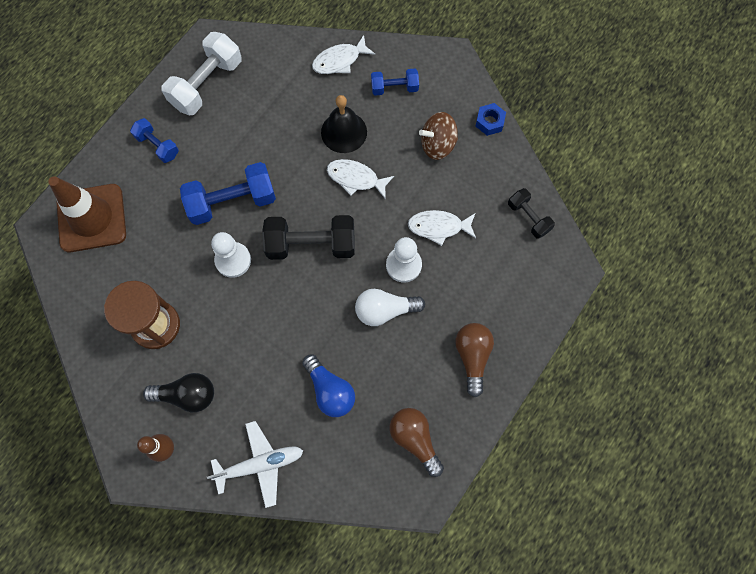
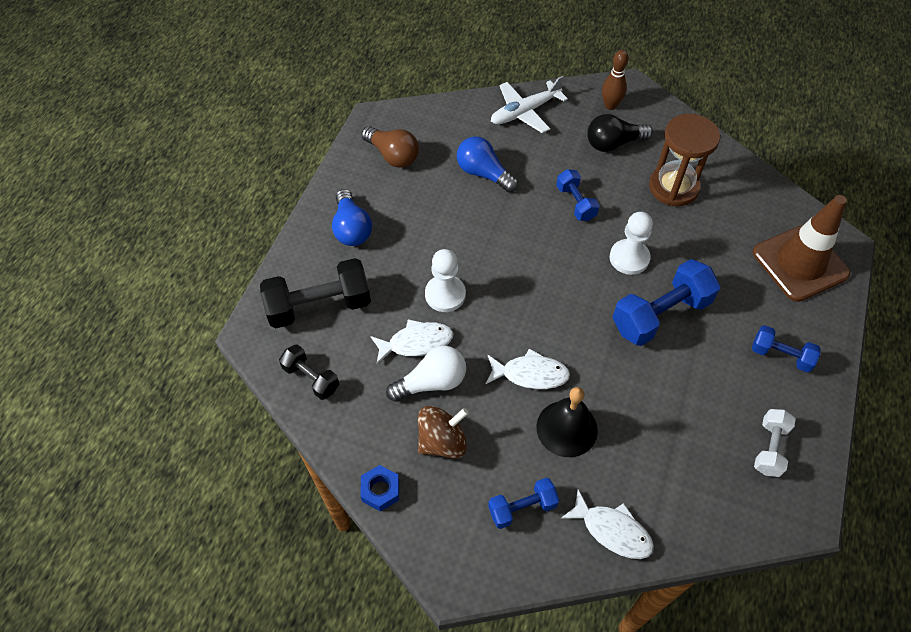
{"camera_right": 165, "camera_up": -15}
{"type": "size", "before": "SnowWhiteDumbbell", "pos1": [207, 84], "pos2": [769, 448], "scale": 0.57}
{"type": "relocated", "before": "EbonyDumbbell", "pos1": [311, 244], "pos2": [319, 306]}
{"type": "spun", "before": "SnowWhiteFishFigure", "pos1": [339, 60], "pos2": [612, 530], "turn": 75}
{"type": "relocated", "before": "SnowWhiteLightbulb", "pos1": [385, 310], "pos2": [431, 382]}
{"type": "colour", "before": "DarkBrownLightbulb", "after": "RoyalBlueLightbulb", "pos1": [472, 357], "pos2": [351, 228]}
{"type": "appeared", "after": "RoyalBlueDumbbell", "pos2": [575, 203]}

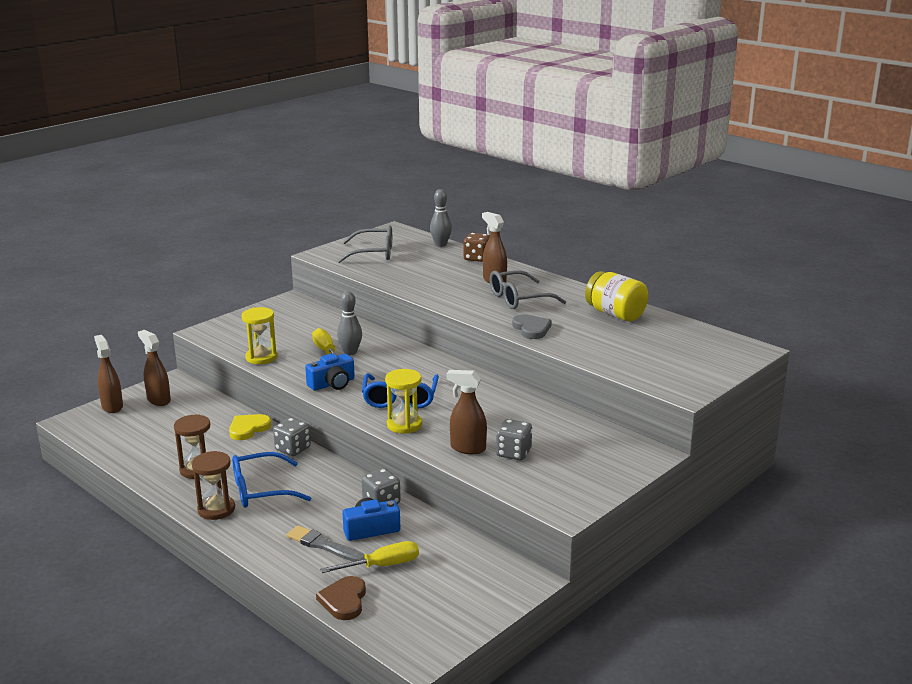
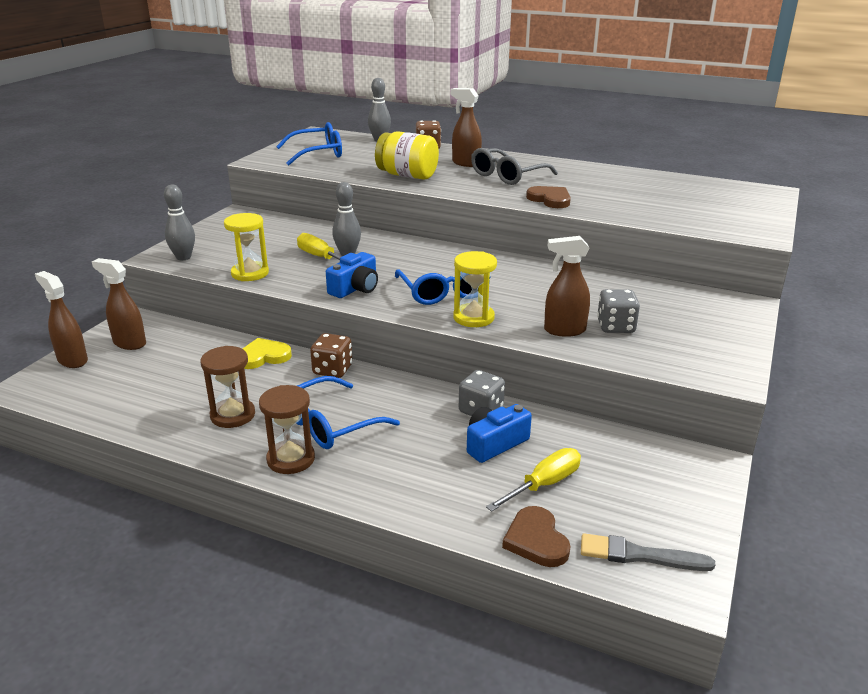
{"camera_right": -20, "camera_up": 5}
{"type": "spun", "before": "GoldenHeartShape", "pos1": [248, 428], "pos2": [263, 356], "turn": 45}
{"type": "colour", "before": "GrayGameDie", "after": "DarkBrownGameDie", "pos1": [293, 449], "pos2": [332, 370]}
{"type": "relocated", "before": "GrayBrush", "pos1": [323, 545], "pos2": [639, 555]}
{"type": "colour", "before": "GrayEyeglasses", "after": "RoyalBlueEyeglasses", "pos1": [374, 253], "pos2": [317, 153]}
{"type": "colour", "before": "GrayHeartShape", "after": "DarkBrownHeartShape", "pos1": [531, 329], "pos2": [550, 199]}
{"type": "relocated", "before": "GoldenJamJar", "pos1": [615, 314], "pos2": [407, 175]}
{"type": "appeared", "after": "GrayTenpin", "pos2": [183, 257]}

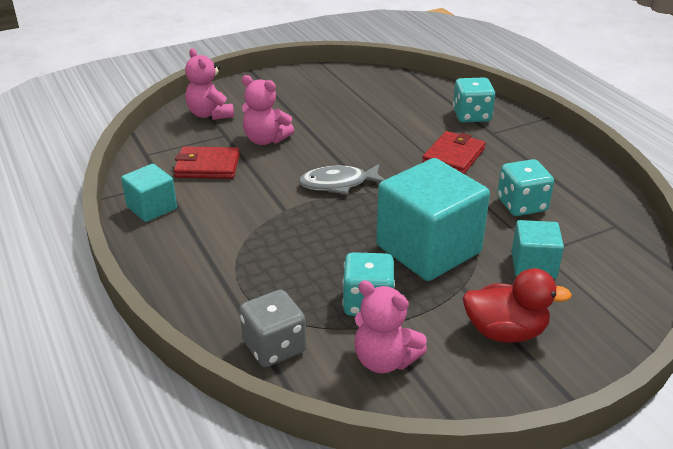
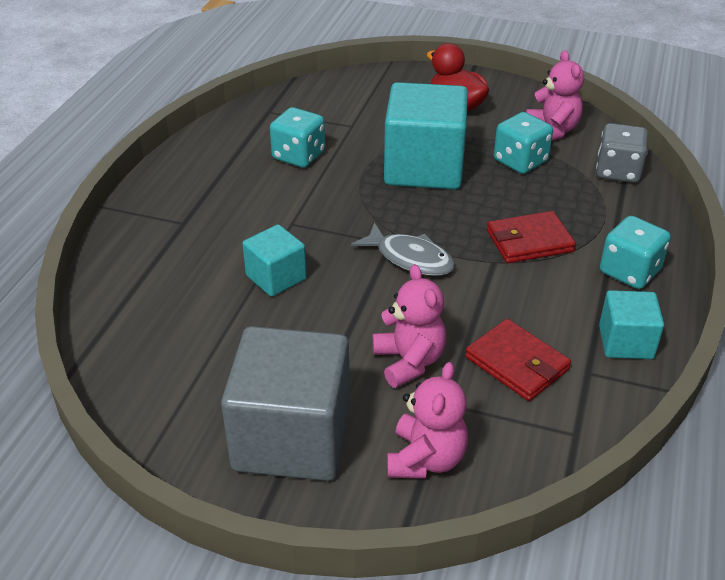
{"camera_right": -135, "camera_up": 5}
{"type": "relocated", "before": "CrimsonCardWallet", "pos1": [453, 156], "pos2": [529, 241]}
{"type": "relocated", "before": "AquaGameDie", "pos1": [471, 116], "pos2": [629, 271]}
{"type": "relocated", "before": "AquaCube", "pos1": [533, 265], "pos2": [276, 277]}
{"type": "appeared", "after": "GrayCube", "pos2": [292, 437]}

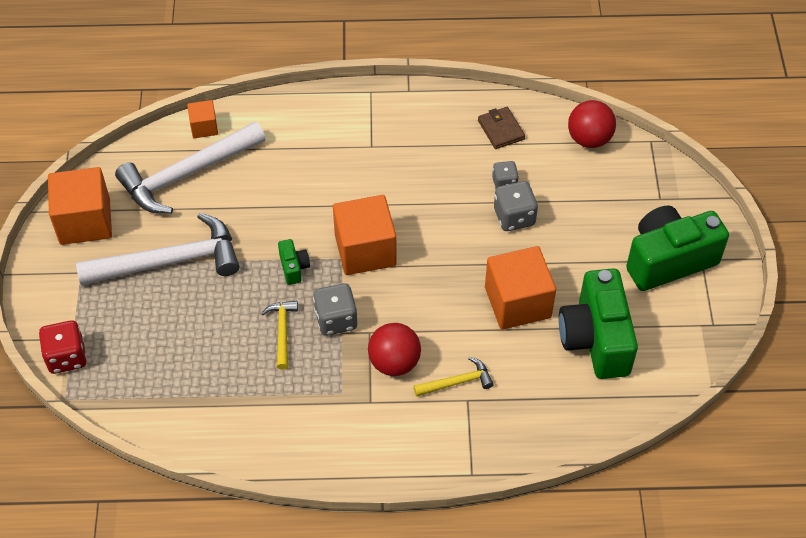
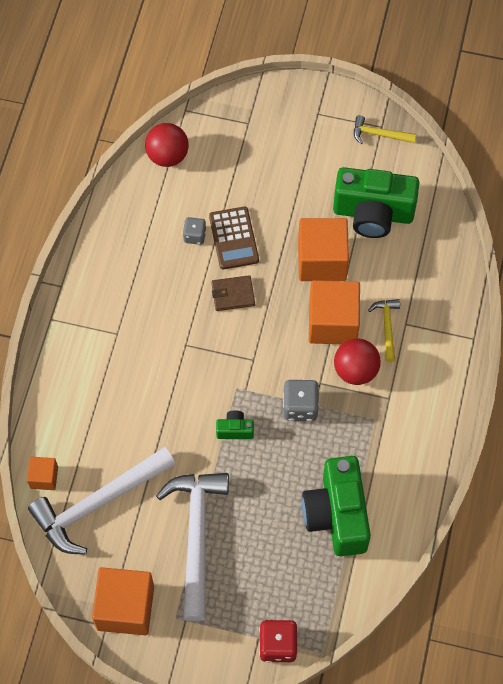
{"camera_right": -75, "camera_up": 10}
{"type": "spun", "before": "SnowWhiteClawHammer", "pos1": [187, 175], "pos2": [98, 503], "turn": 75}
{"type": "relocated", "before": "GoldenClawHammer", "pos1": [282, 331], "pos2": [379, 134]}
{"type": "relocated", "before": "BrightOrangeCube", "pos1": [365, 250], "pos2": [332, 322]}
{"type": "relocated", "before": "DarkBrownCardWallet", "pos1": [501, 130], "pos2": [233, 294]}
{"type": "exchanged", "before": "GrayGameDie", "after": "DarkBrownAddingMachine", "pos1": [514, 217], "pos2": [233, 238]}
{"type": "relocated", "before": "EmeraldCamera", "pos1": [668, 260], "pos2": [337, 515]}

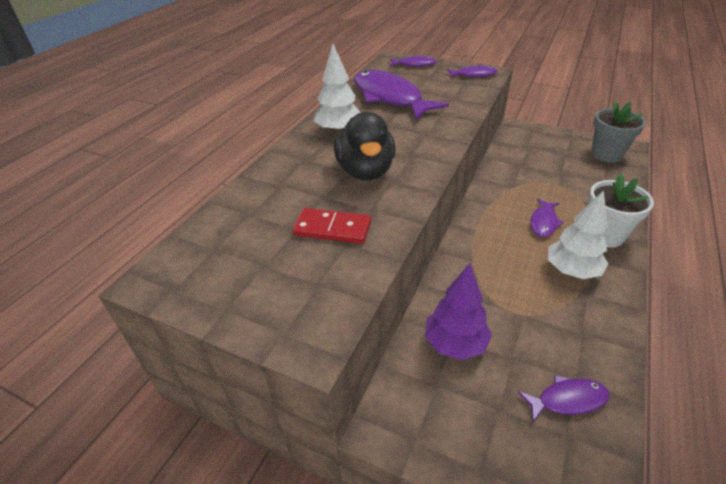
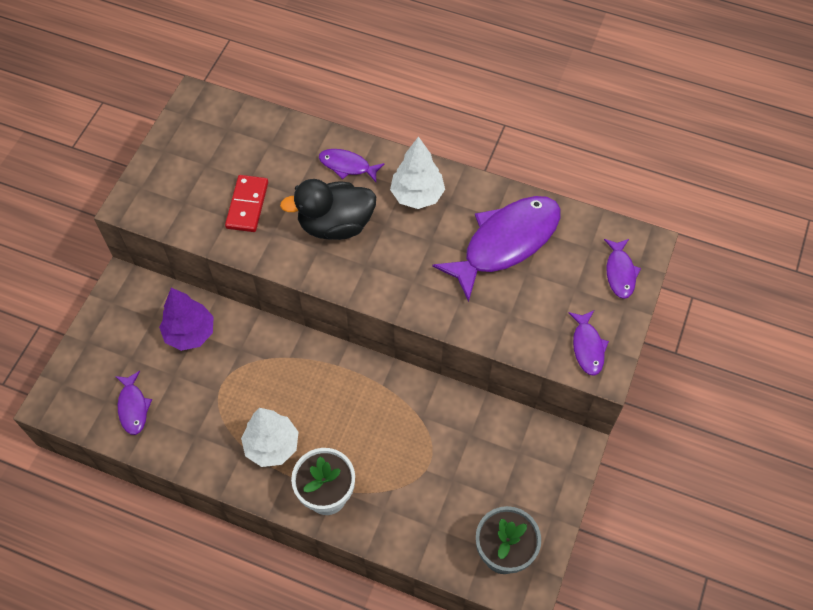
{"camera_right": 85, "camera_up": 20}
{"type": "relocated", "before": "PurpleFishFigure", "pos1": [543, 222], "pos2": [347, 166]}

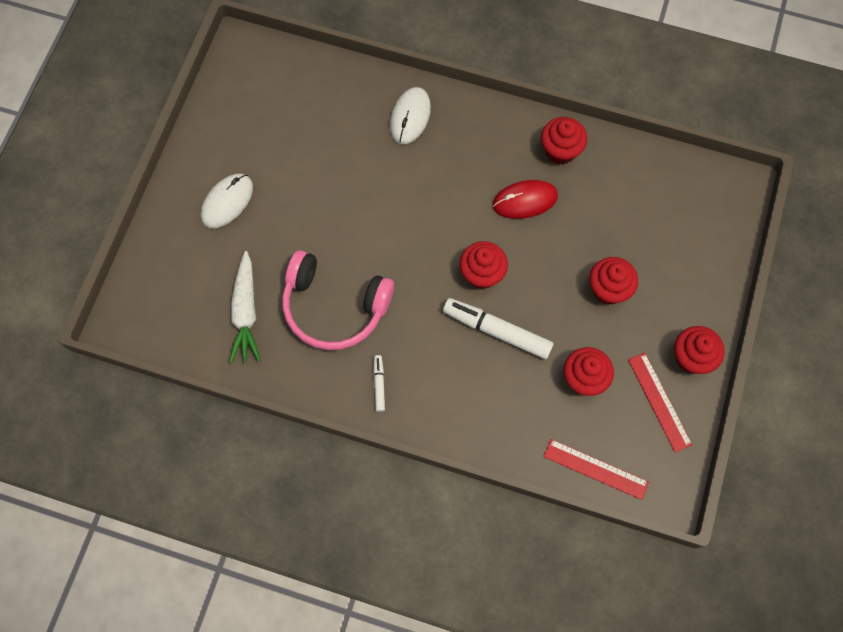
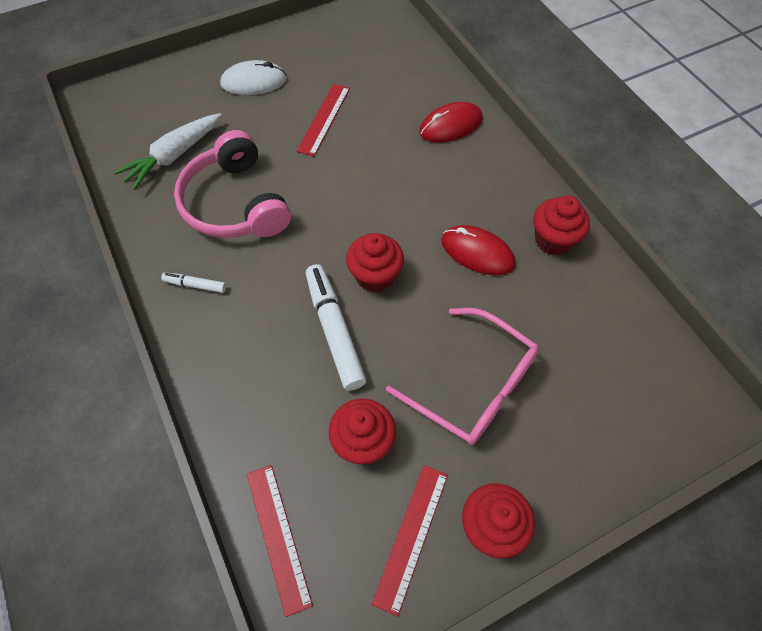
{"camera_right": 45, "camera_up": -10}
{"type": "spun", "before": "SnowWhiteFeltPen", "pos1": [379, 384], "pos2": [195, 285], "turn": -120}
{"type": "colour", "before": "SnowWhiteComputerMouse", "after": "CrimsonComputerMouse", "pos1": [410, 117], "pos2": [450, 125]}
{"type": "exchanged", "before": "CrimsonCupcake", "after": "RosyEyeglasses", "pos1": [608, 289], "pos2": [474, 386]}
{"type": "appeared", "after": "CrimsonRuler", "pos2": [324, 119]}

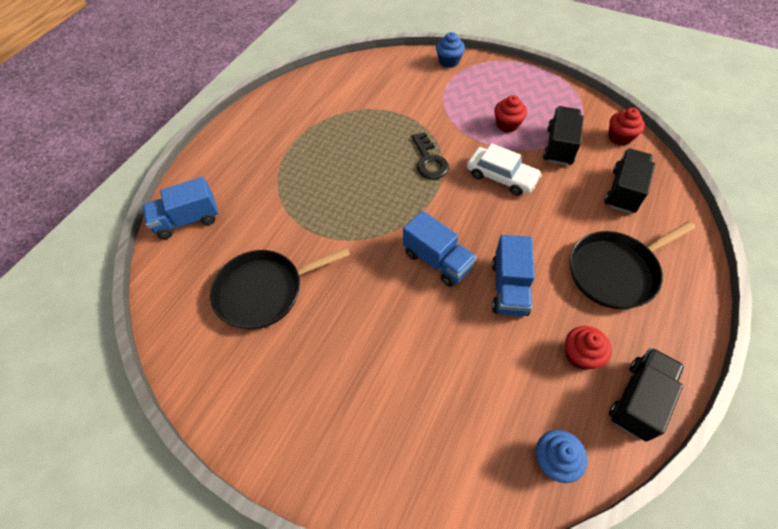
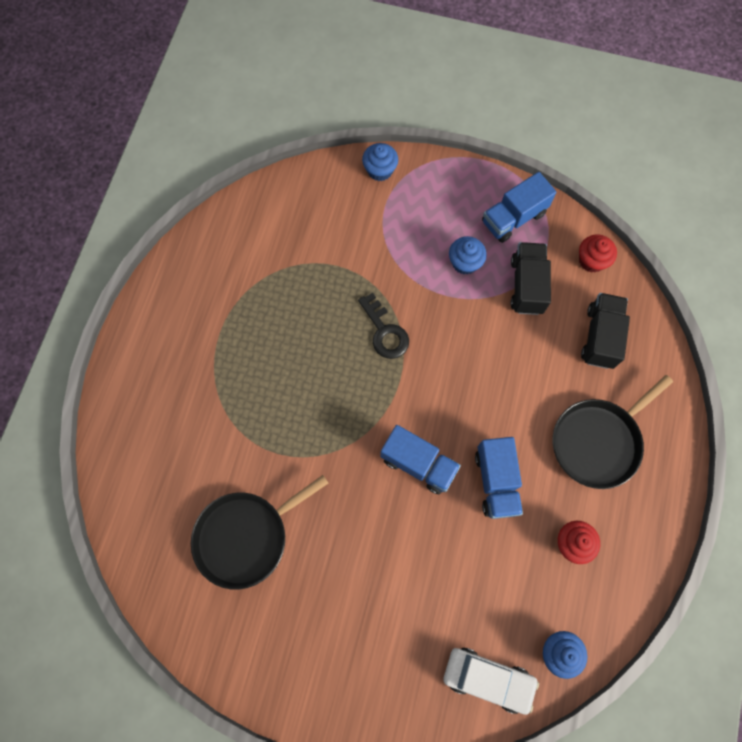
{"camera_right": -15, "camera_up": 15}
{"type": "relocated", "before": "RoyalBlueTruck", "pos1": [187, 220], "pos2": [513, 218]}
{"type": "relocated", "before": "SnowWhiteCar", "pos1": [501, 177], "pos2": [488, 679]}
{"type": "colour", "before": "CrimsonCupcake", "after": "RoyalBlueCupcake", "pos1": [507, 125], "pos2": [465, 262]}
{"type": "missing", "before": "EbonyTruck", "pos1": [638, 399]}

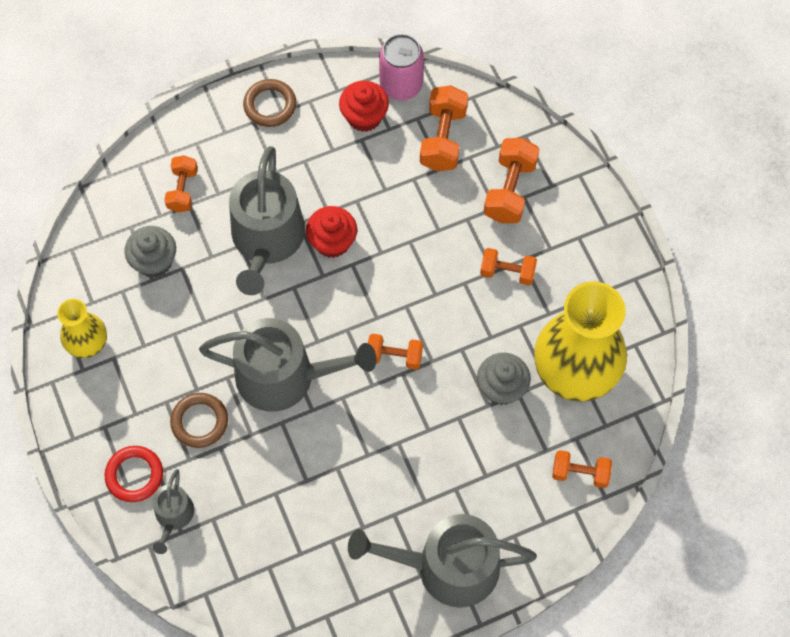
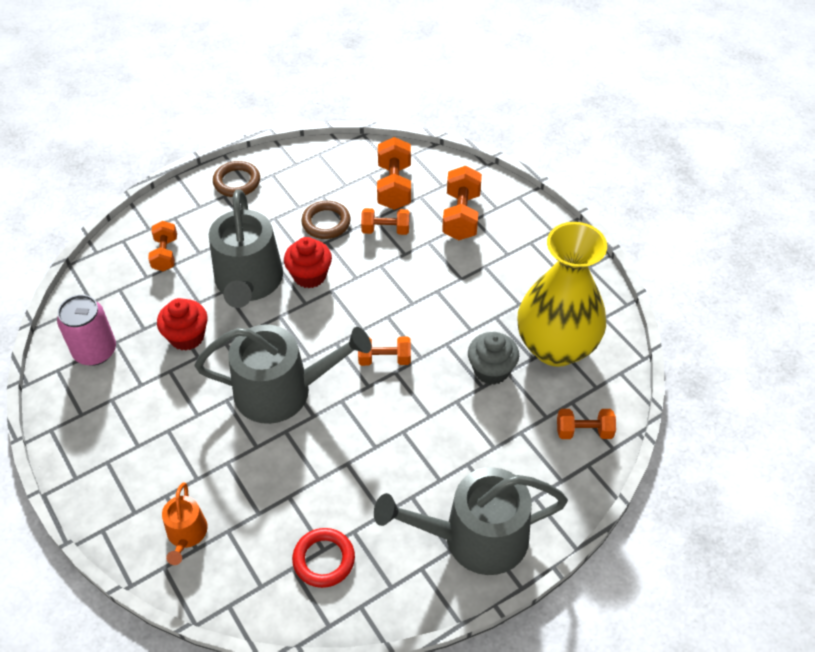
{"camera_right": -10, "camera_up": -15}
{"type": "missing", "before": "GoldenVase", "pos1": [88, 343]}
{"type": "relocated", "before": "CrimsonHoop", "pos1": [134, 475], "pos2": [324, 559]}
{"type": "missing", "before": "GrayCupcake", "pos1": [154, 261]}
{"type": "colour", "before": "GraySprinklingCan", "after": "BrightOrangeSprinklingCan", "pos1": [173, 516], "pos2": [186, 534]}
{"type": "relocated", "before": "DarkBrownHoop", "pos1": [199, 422], "pos2": [326, 223]}
{"type": "relocated", "before": "CrimsonCupcake", "pos1": [364, 117], "pos2": [187, 336]}
{"type": "relocated", "before": "RosySodaCan", "pos1": [401, 85], "pos2": [95, 351]}
{"type": "relocated", "before": "BrightOrangeDumbbell", "pos1": [507, 272], "pos2": [385, 230]}

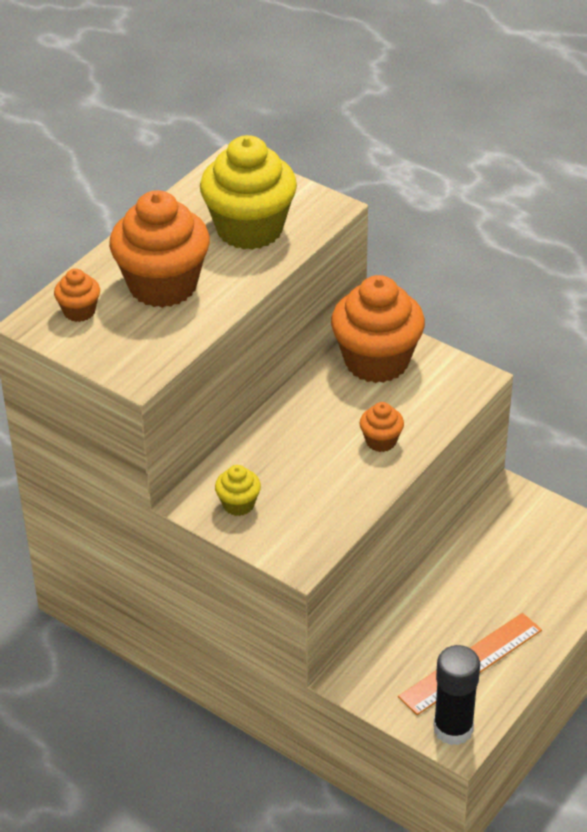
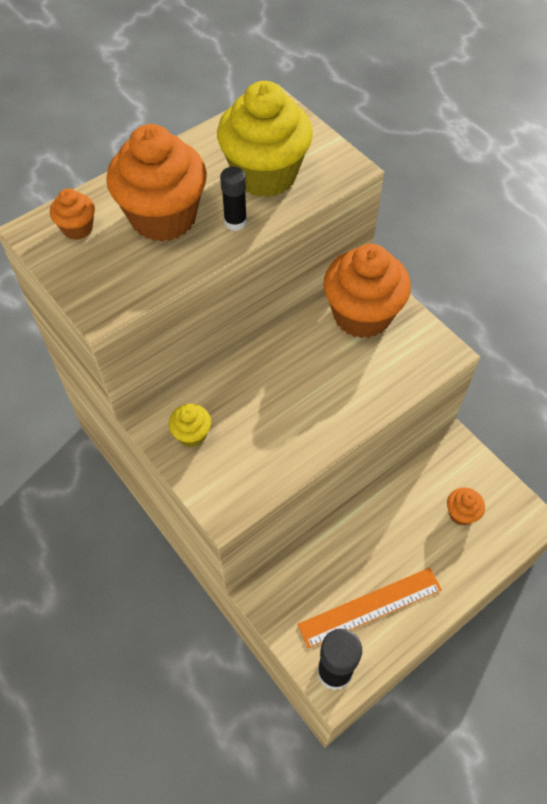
{"camera_right": 15, "camera_up": 15}
{"type": "relocated", "before": "BrightOrangeCupcake", "pos1": [381, 441], "pos2": [461, 513]}
{"type": "appeared", "after": "EbonyGlue", "pos2": [235, 222]}

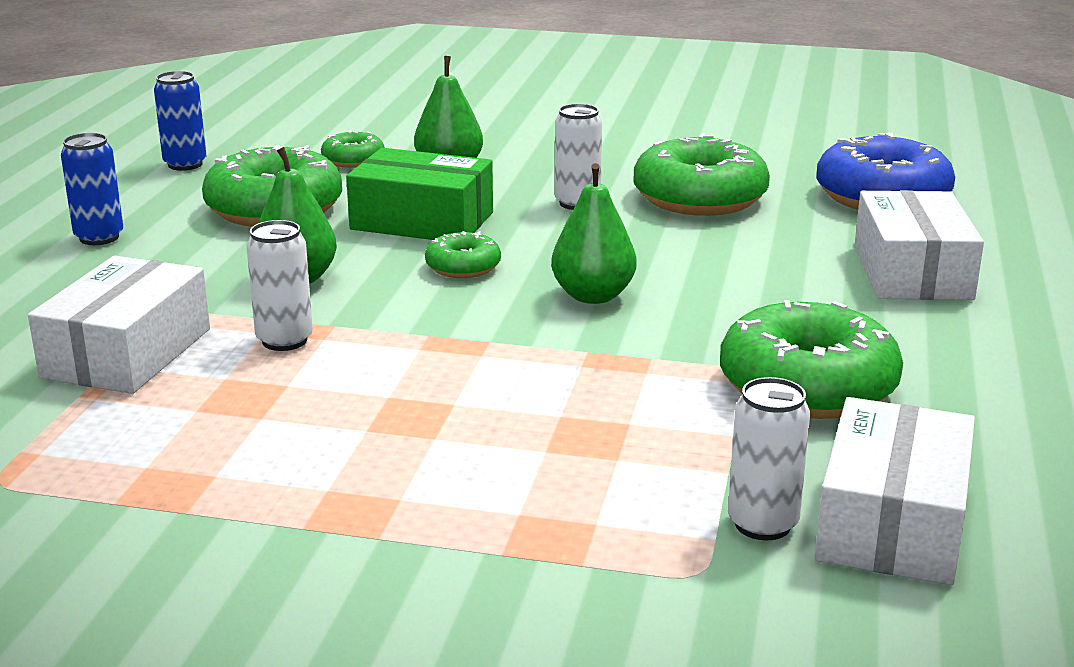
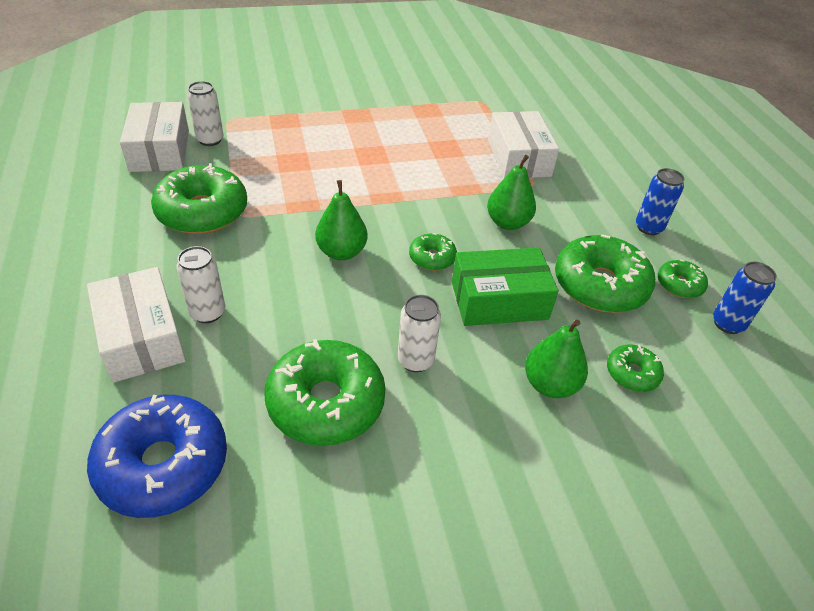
{"camera_right": 150, "camera_up": 20}
{"type": "relocated", "before": "SnowWhiteSodaCan", "pos1": [284, 340], "pos2": [208, 312]}
{"type": "appeared", "after": "EmeraldDoughnut", "pos2": [679, 285]}

